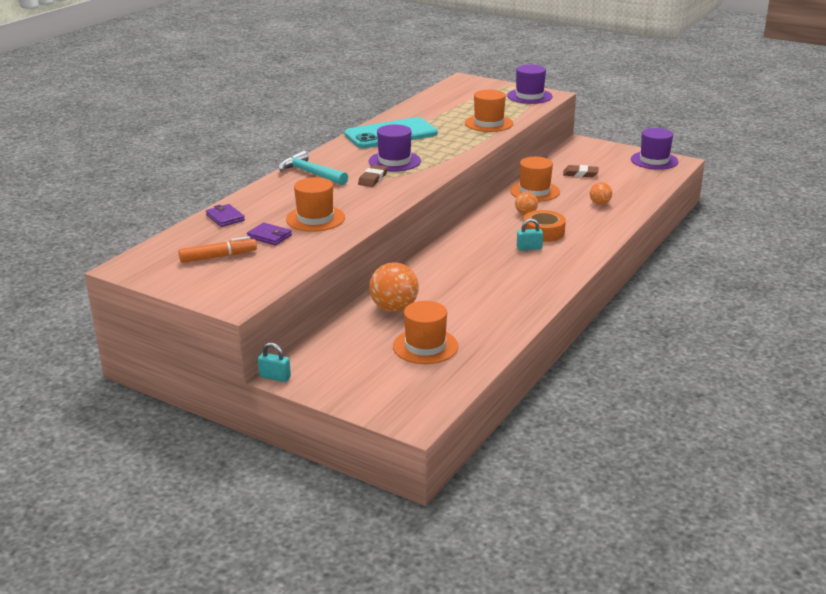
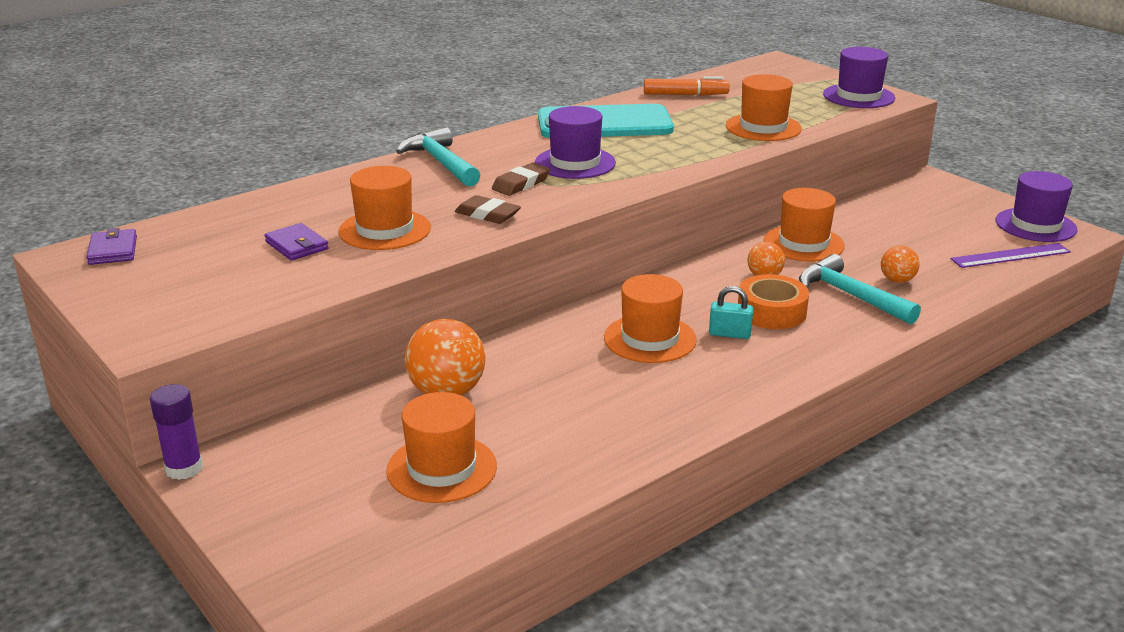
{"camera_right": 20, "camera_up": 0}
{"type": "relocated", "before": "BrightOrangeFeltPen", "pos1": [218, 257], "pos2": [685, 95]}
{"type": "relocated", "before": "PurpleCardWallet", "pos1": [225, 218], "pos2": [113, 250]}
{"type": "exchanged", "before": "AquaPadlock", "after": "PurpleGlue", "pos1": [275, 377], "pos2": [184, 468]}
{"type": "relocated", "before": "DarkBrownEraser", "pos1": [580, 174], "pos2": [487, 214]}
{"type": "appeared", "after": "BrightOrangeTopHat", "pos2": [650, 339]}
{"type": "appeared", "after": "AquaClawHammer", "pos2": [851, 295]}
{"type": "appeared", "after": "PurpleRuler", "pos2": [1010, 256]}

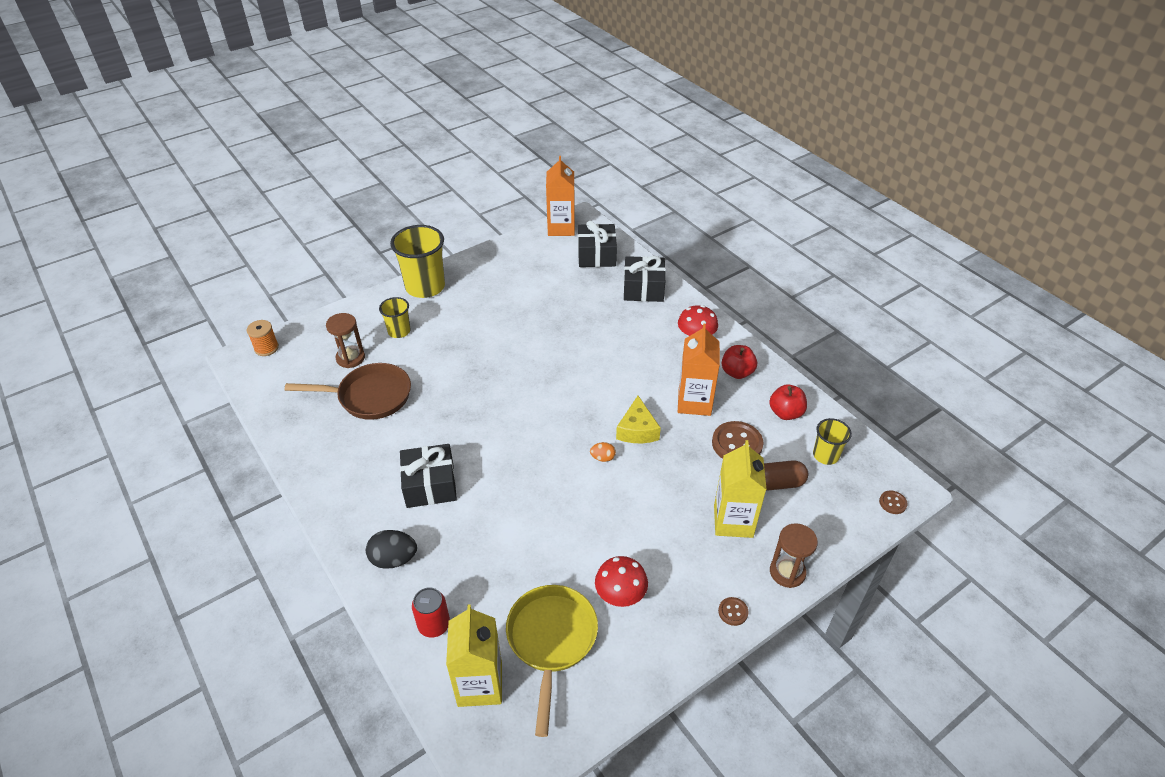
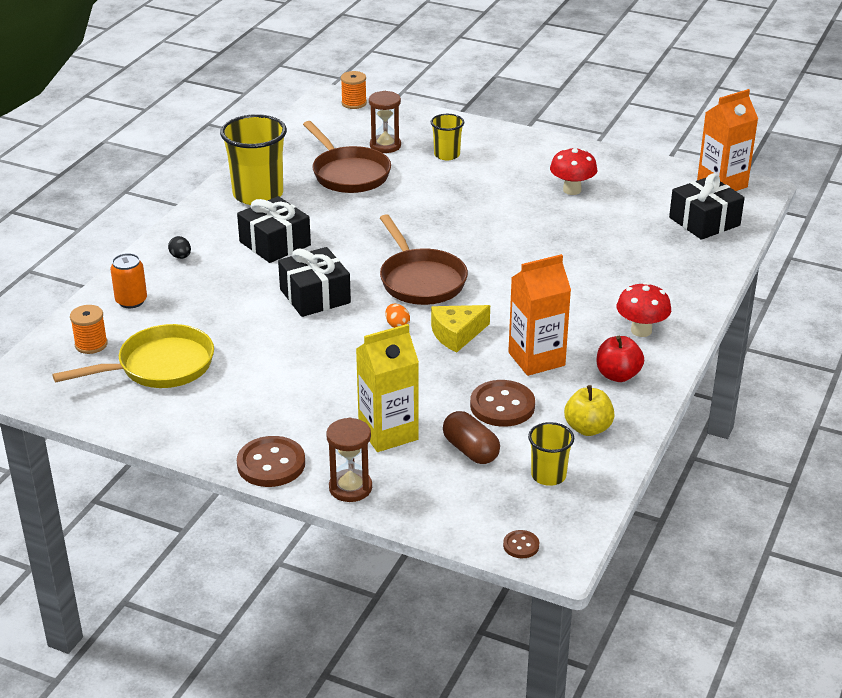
{"camera_right": 60, "camera_up": -10}
{"type": "size", "before": "EbonyEggShape", "pos1": [394, 559], "pos2": [180, 257], "scale": 0.57}
{"type": "relocated", "before": "GoldenBeaker", "pos1": [425, 287], "pos2": [258, 194]}
{"type": "colour", "before": "CrimsonSodaCan", "after": "BrightOrangeSodaCan", "pos1": [434, 625], "pos2": [131, 301]}
{"type": "exchanged", "before": "GoldenJuiceCarton", "after": "BrightOrangeBobbin", "pos1": [480, 684], "pos2": [91, 344]}
{"type": "relocated", "before": "CrimsonFungus", "pos1": [620, 596], "pos2": [572, 190]}
{"type": "relocated", "before": "EbonyWrappedGift", "pos1": [643, 289], "pos2": [315, 296]}
{"type": "size", "before": "DarkBrownShirtButton", "pos1": [733, 612], "pos2": [271, 464], "scale": 2.01}
{"type": "colour", "before": "CrimsonAppleFruit", "after": "GoldenAppleFruit", "pos1": [785, 413], "pos2": [588, 428]}
{"type": "appeared", "after": "DarkBrownPan", "pos2": [420, 280]}

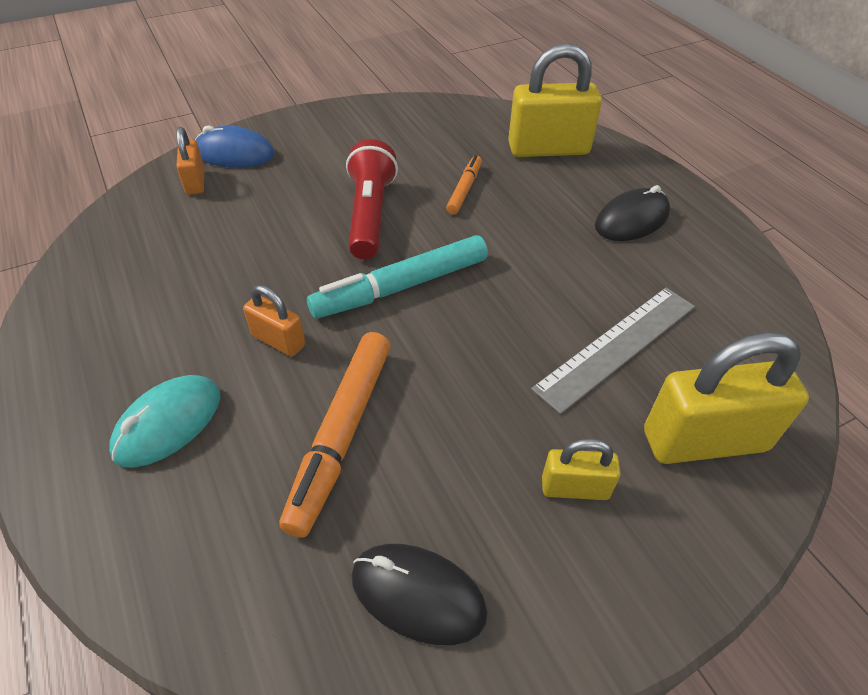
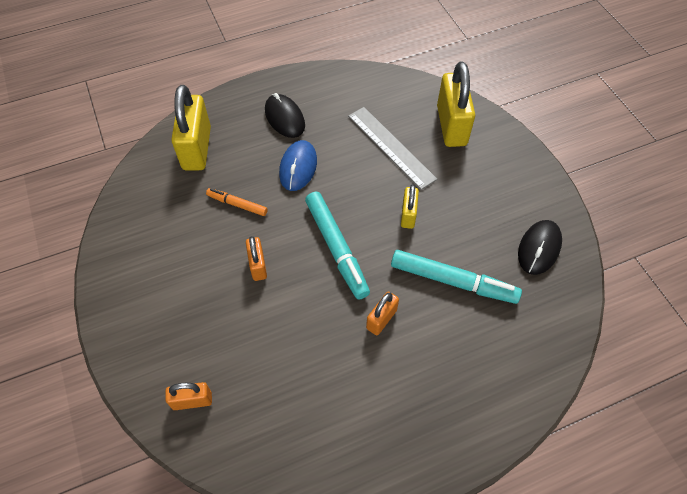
{"camera_right": -85, "camera_up": 10}
{"type": "missing", "before": "AquaComputerMouse", "pos1": [168, 423]}
{"type": "relocated", "before": "RoyalBlueComputerMouse", "pos1": [234, 154], "pos2": [298, 167]}
{"type": "colour", "before": "BrightOrangeFeltPen", "after": "AquaFeltPen", "pos1": [342, 435], "pos2": [453, 281]}
{"type": "exchanged", "before": "CrimsonFlashlight", "after": "BrightOrangePadlock", "pos1": [370, 214], "pos2": [258, 265]}
{"type": "relocated", "before": "GoldenPadlock", "pos1": [575, 488], "pos2": [408, 215]}

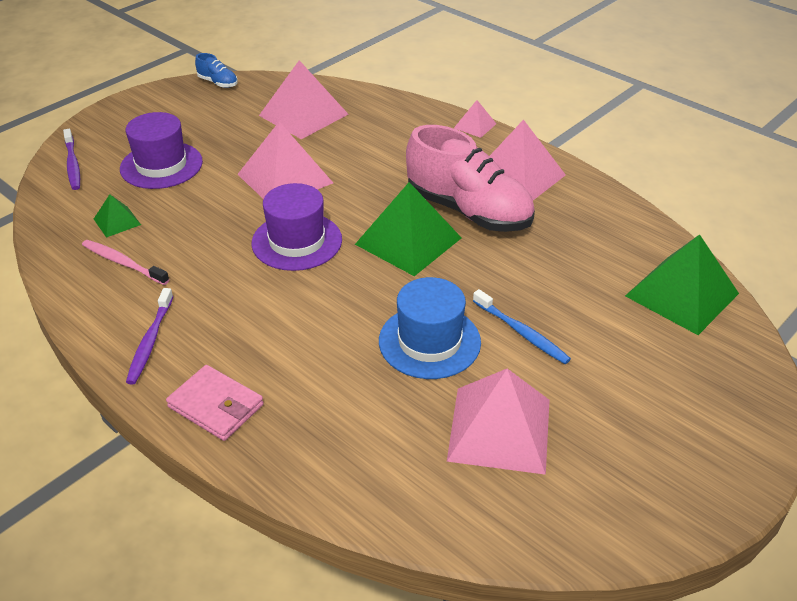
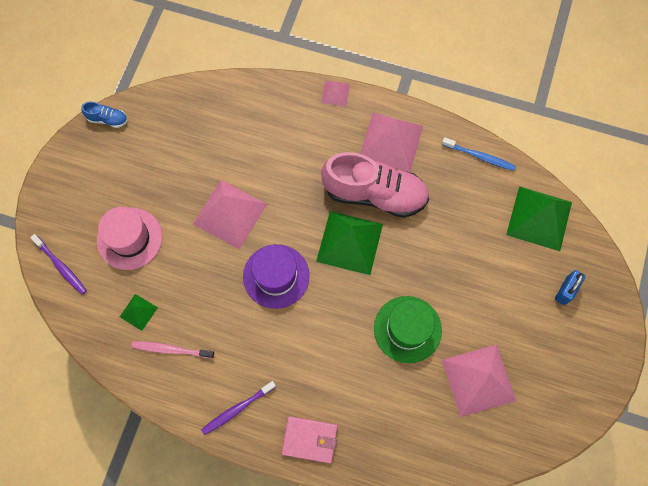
{"camera_right": -25, "camera_up": 30}
{"type": "colour", "before": "PurpleTopHat", "after": "RosyTopHat", "pos1": [161, 165], "pos2": [129, 238]}
{"type": "spun", "before": "PurpleToothbrush", "pos1": [150, 342], "pos2": [237, 409], "turn": 75}
{"type": "missing", "before": "RosySolidPyramid", "pos1": [303, 114]}
{"type": "colour", "before": "RoyalBlueTopHat", "after": "EmeraldTopHat", "pos1": [429, 341], "pos2": [407, 329]}
{"type": "relocated", "before": "RoyalBlueToothbrush", "pos1": [522, 333], "pos2": [480, 157]}
{"type": "appeared", "after": "RoyalBluePadlock", "pos2": [565, 290]}

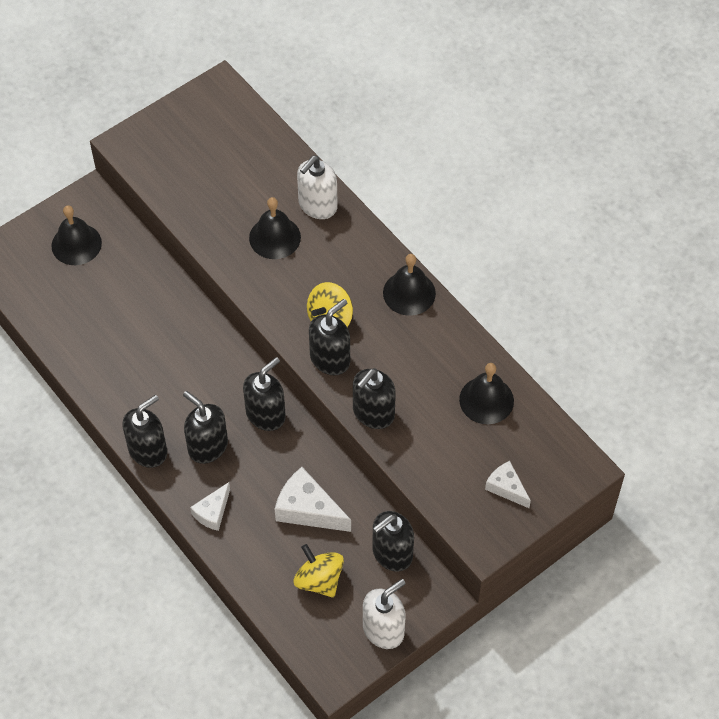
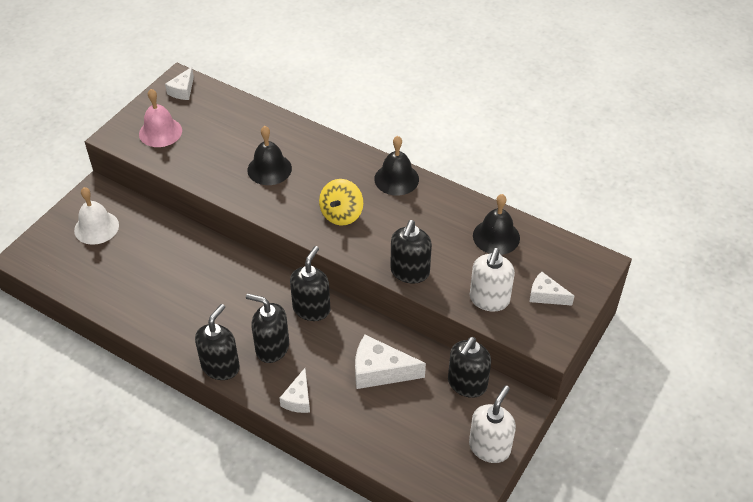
{"camera_right": -20, "camera_up": -10}
{"type": "colour", "before": "EbonySchoolBell", "after": "SnowWhiteSchoolBell", "pos1": [76, 244], "pos2": [96, 227]}
{"type": "missing", "before": "GoldenToyTop", "pos1": [319, 580]}
{"type": "relocated", "before": "SnowWhiteSoapDispenser", "pos1": [317, 205], "pos2": [489, 299]}
{"type": "missing", "before": "EbonySoapDispenser", "pos1": [330, 359]}
{"type": "appeared", "after": "RosySchoolBell", "pos2": [160, 132]}
{"type": "appeared", "after": "SnowWhiteCheese", "pos2": [182, 90]}

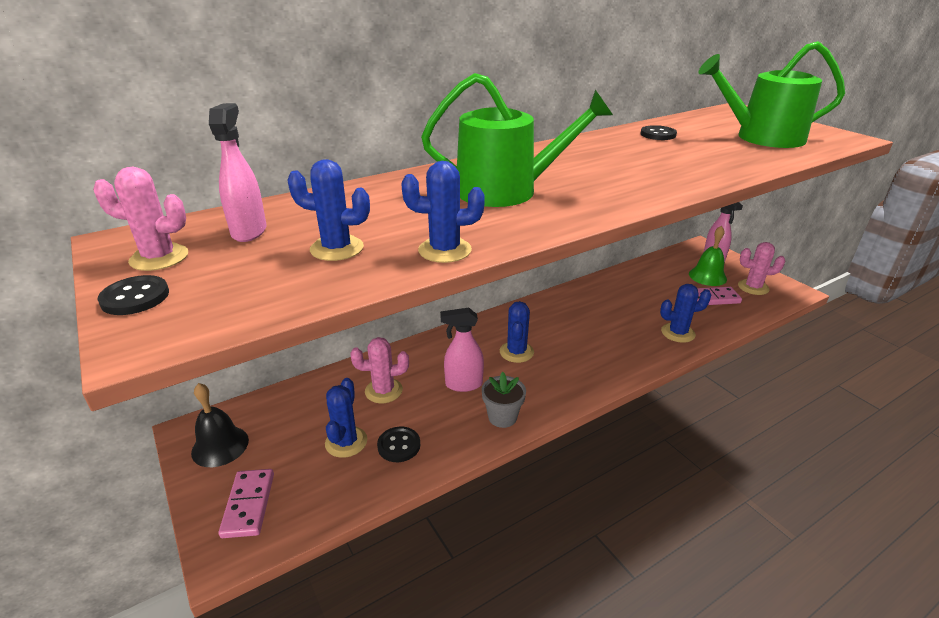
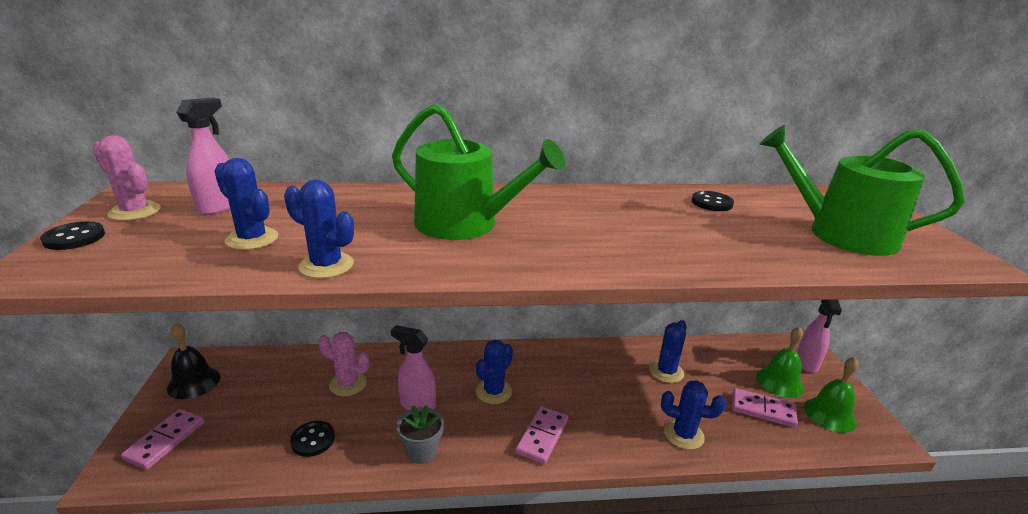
{"camera_right": 25, "camera_up": -5}
{"type": "relocated", "before": "RoyalBlueSaguaroCactus", "pos1": [346, 442], "pos2": [666, 372]}
{"type": "exchanged", "before": "RosySaguaroCactus", "after": "EmeraldSchoolBell", "pos1": [753, 287], "pos2": [829, 414]}
{"type": "appeared", "after": "RosyDominoTile", "pos2": [542, 436]}

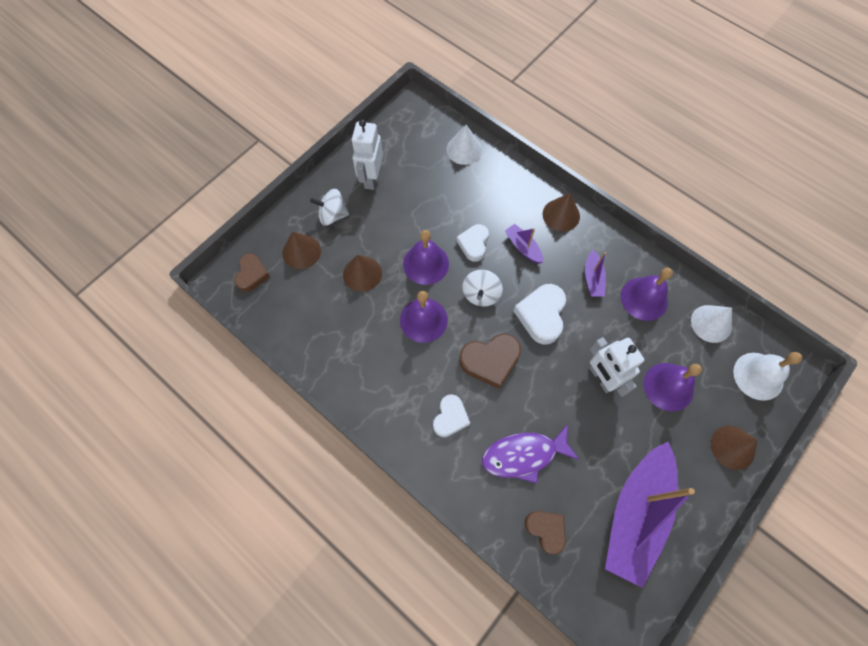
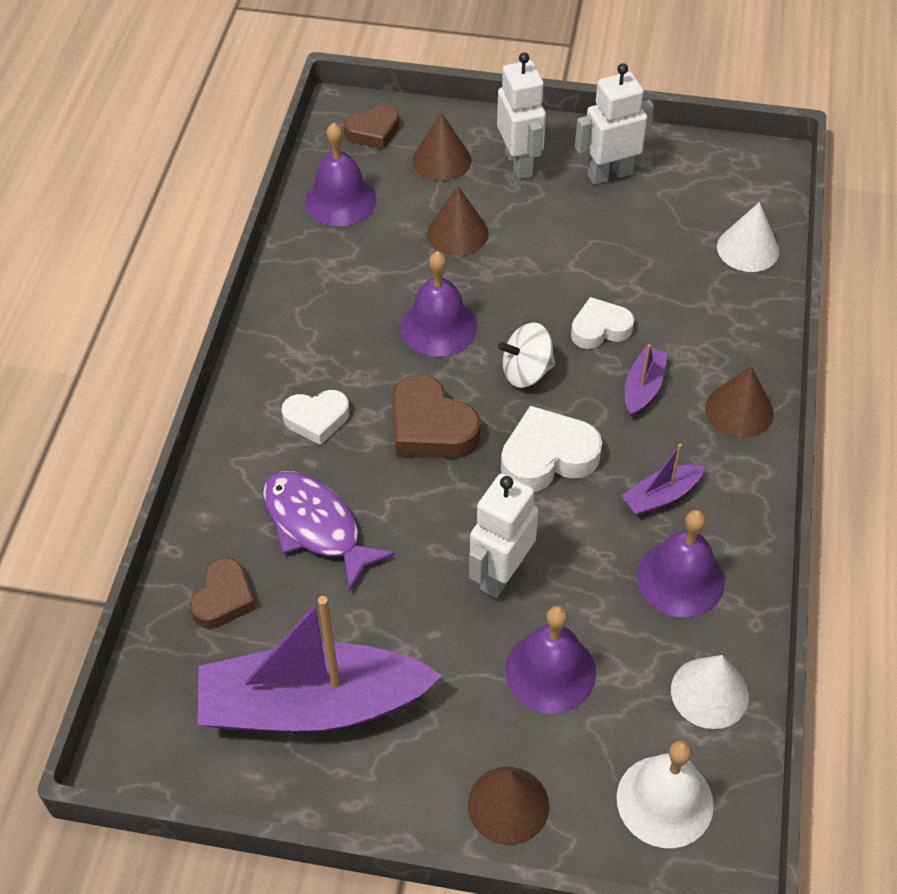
{"camera_right": 60, "camera_up": -15}
{"type": "exchanged", "before": "SnowWhiteToyTop", "after": "SnowWhiteToyRobot", "pos1": [332, 215], "pos2": [519, 163]}
{"type": "relocated", "before": "PurpleSchoolBell", "pos1": [426, 263], "pos2": [340, 200]}

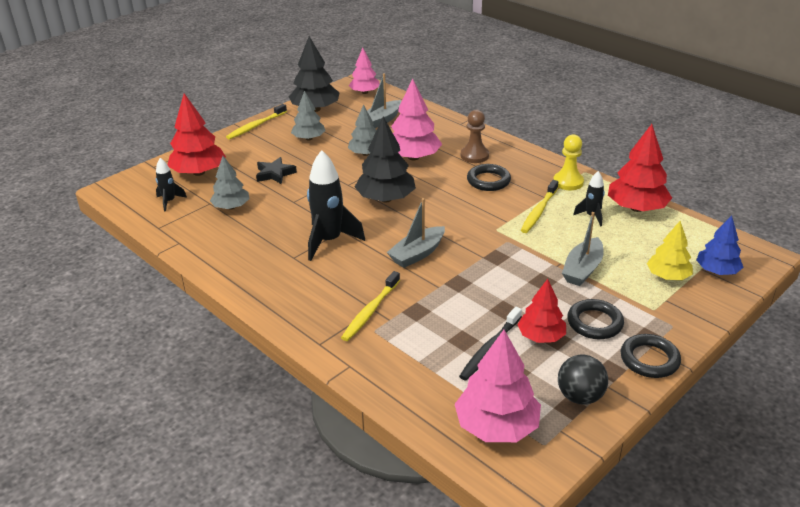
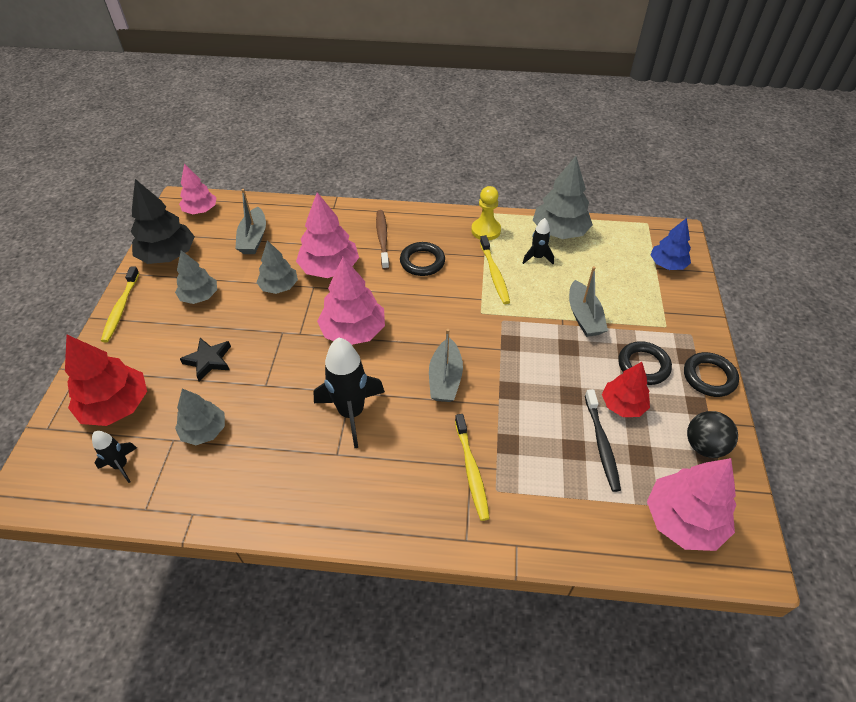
{"camera_right": -40, "camera_up": 15}
{"type": "colour", "before": "EbonyFirTree", "after": "RosyFirTree", "pos1": [385, 199], "pos2": [353, 331]}
{"type": "exchanged", "before": "DarkBrownChessPawn", "after": "DarkBrownToothbrush", "pos1": [474, 155], "pos2": [382, 239]}
{"type": "colour", "before": "CrimsonFirTree", "after": "GrayFirTree", "pos1": [636, 208], "pos2": [559, 231]}
{"type": "missing", "before": "GoldenFirTree", "pos1": [668, 276]}

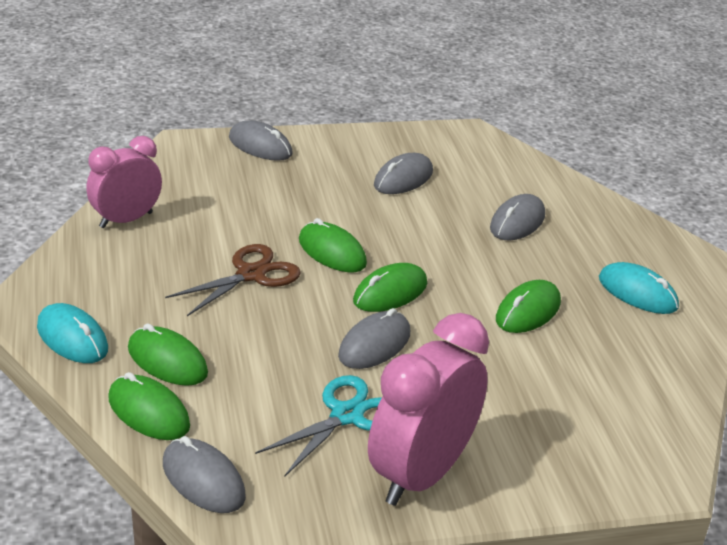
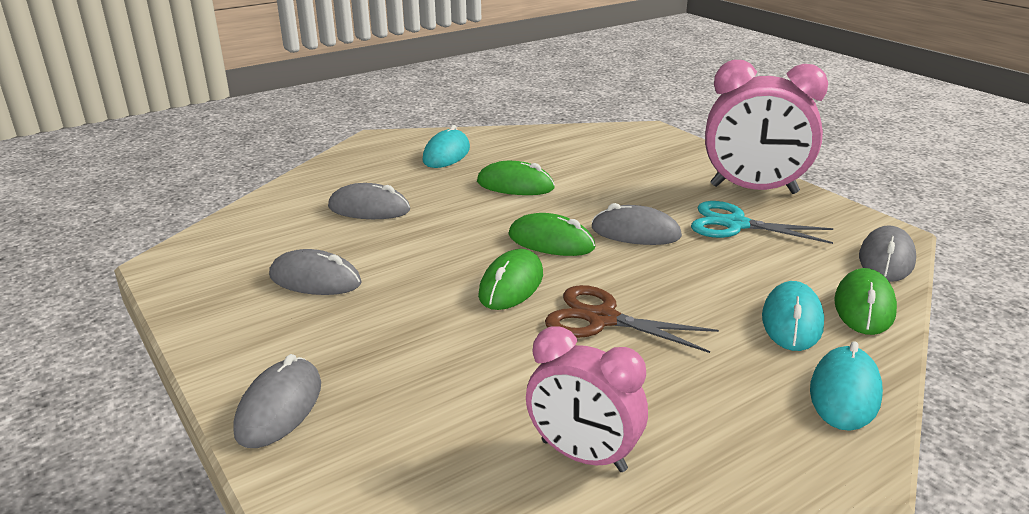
{"camera_right": -110, "camera_up": -5}
{"type": "colour", "before": "EmeraldComputerMouse", "after": "AquaComputerMouse", "pos1": [167, 361], "pos2": [792, 321]}

